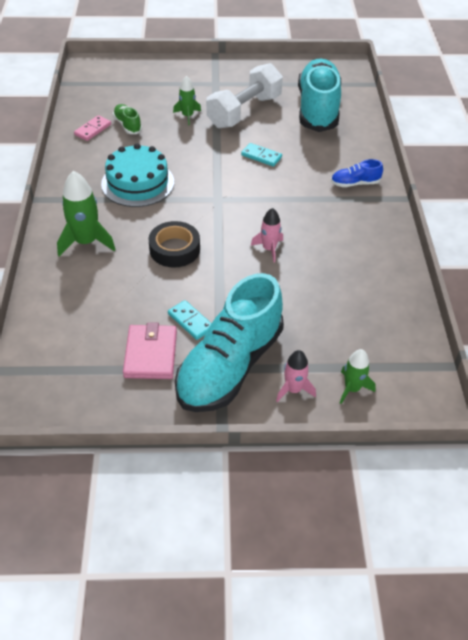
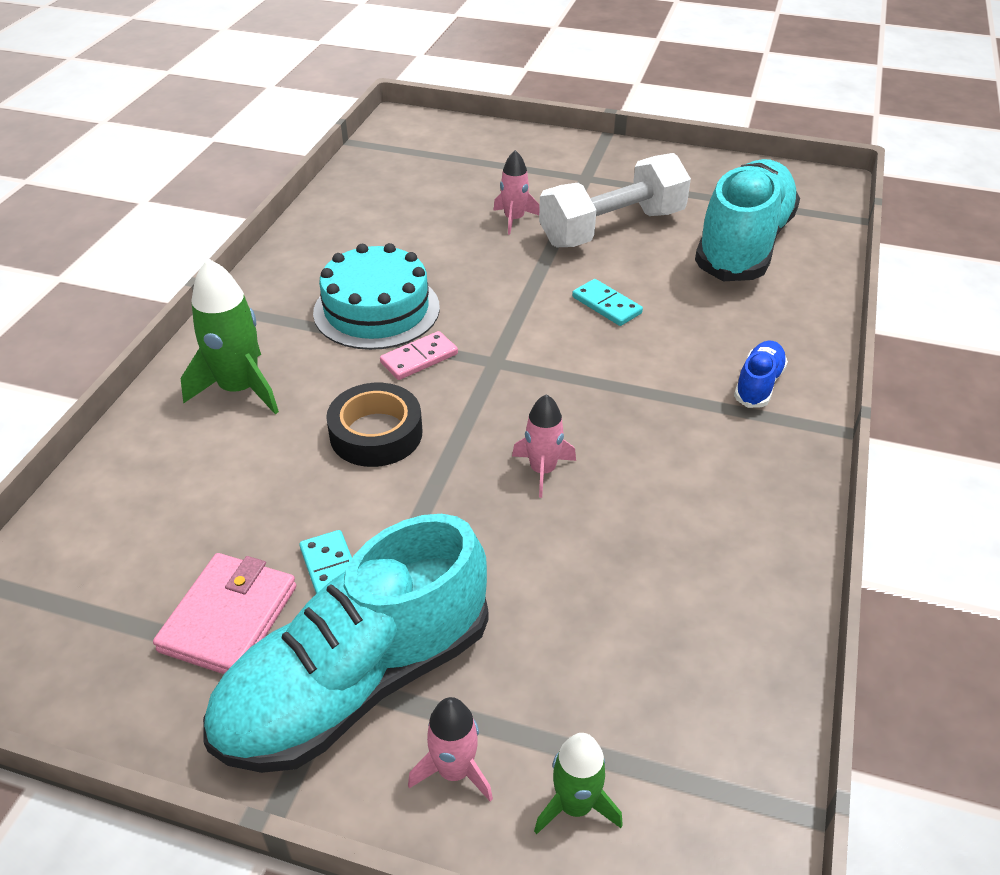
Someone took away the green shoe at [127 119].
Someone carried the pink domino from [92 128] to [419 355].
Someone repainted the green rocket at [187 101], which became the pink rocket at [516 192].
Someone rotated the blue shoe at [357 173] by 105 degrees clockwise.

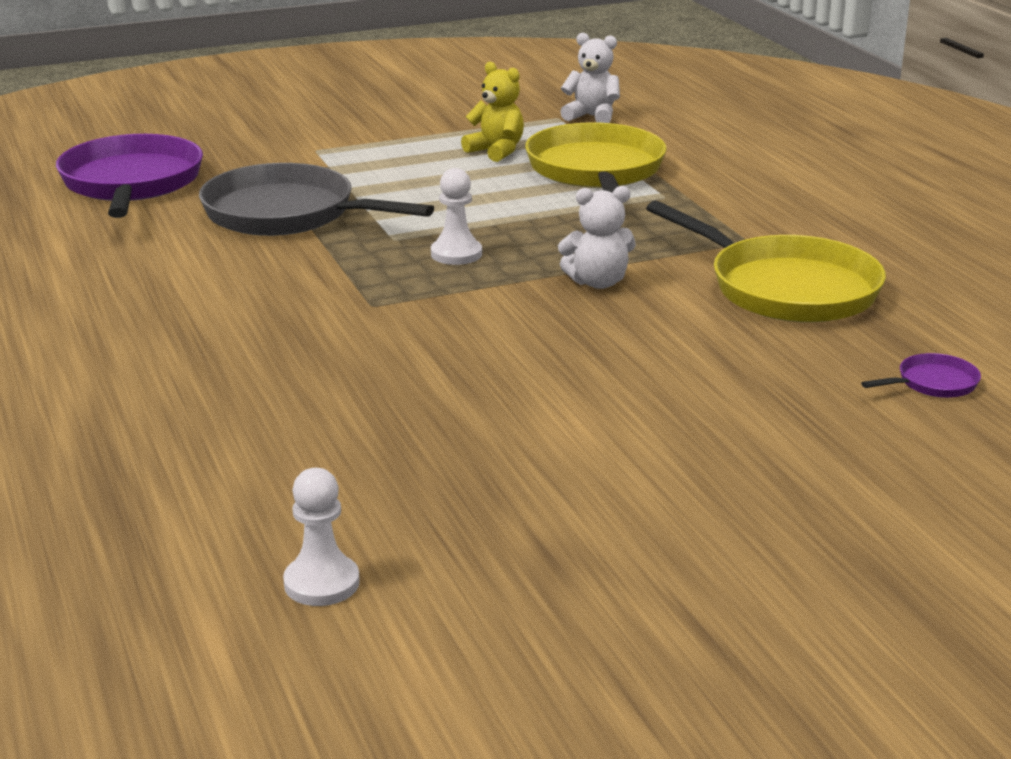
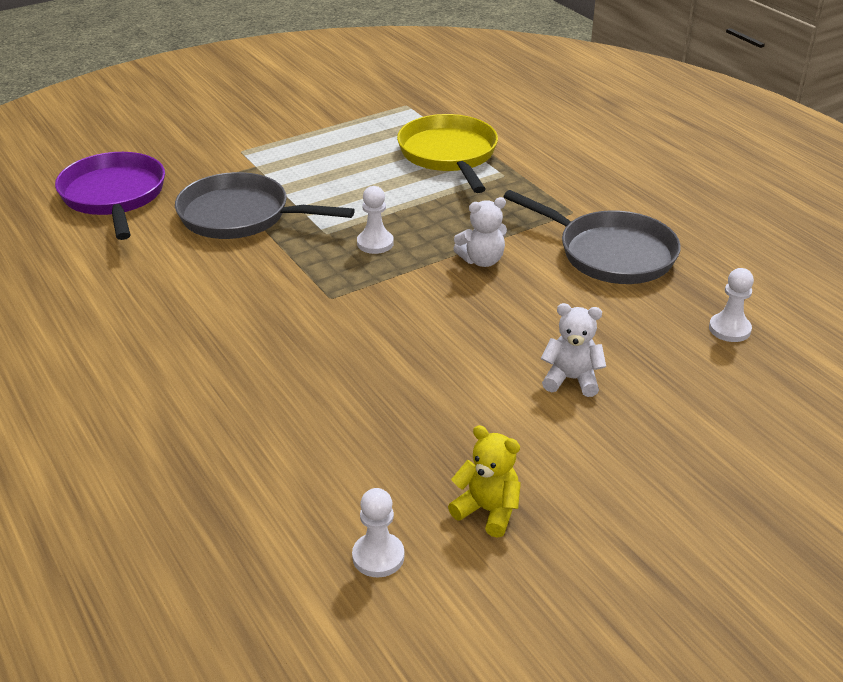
Someone carried the yellow teddy bear from [492 112] to [484 481].
Someone carried the white teddy bear from [590 78] to [573 350].
Someone swapped the purple pan at [921 375] for the white pawn at [731 305].
Someone repainted the yellow pan at [766 262], which became the grey pan at [592 237].

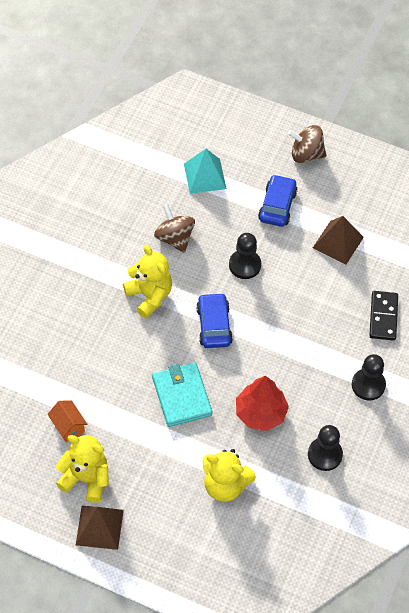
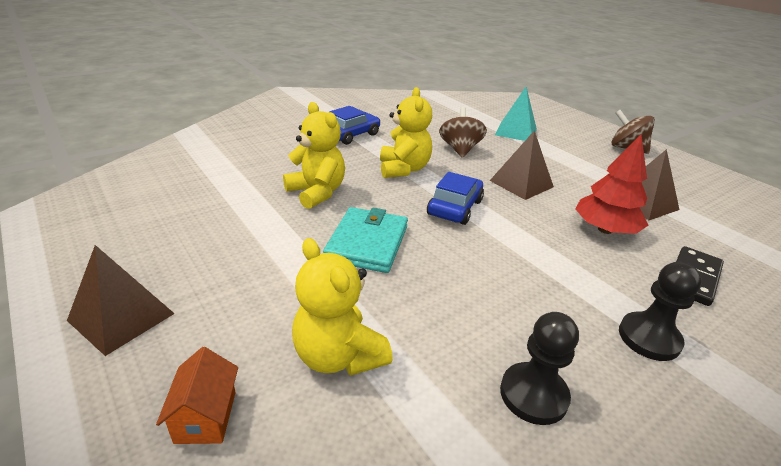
Someone carried the orange house from [67 421] to [197 395].
Someone carried the yellow teddy bear from [82 469] to [314 155].
Someone carried the red tree from [262 403] to [612 184].
Someone carried the blue car from [278 200] to [354 125].
Someone swapped the black pawn at [245 256] for the brown pyramid at [522 165].

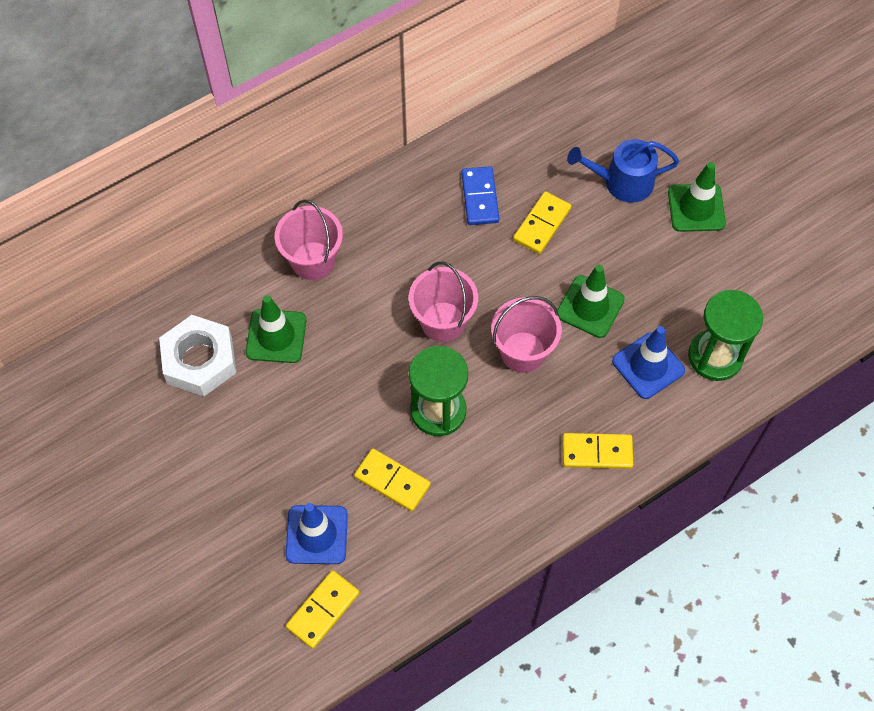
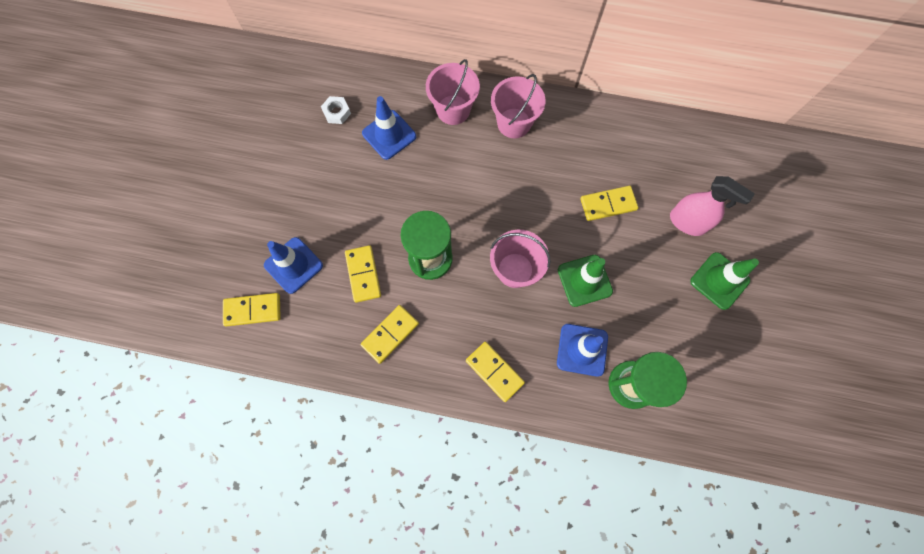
Someone took away the blue domino at [480 195].
Someone put down the yellow domino at [389 334].
Someone carried the pink bucket from [443 301] to [518 106].
Someone swapped the blue watering can at [623 171] for the pink spray bottle at [712 206].
Someone repainted the green traffic cone at [276 329], which became the blue traffic cone at [389 128].
Someone scaled the white nut at [197 355] by 0.48.

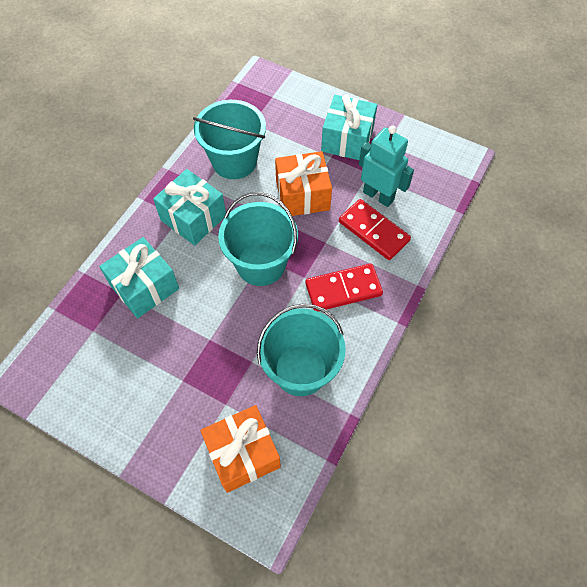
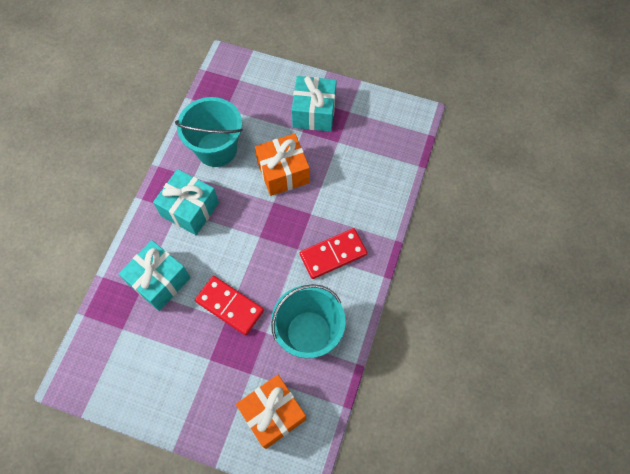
Someone took away the turquoise bucket at [258 239].
Someone took away the turquoise robot at [386 166].
Someone carried the red domino from [375 229] to [229 305].

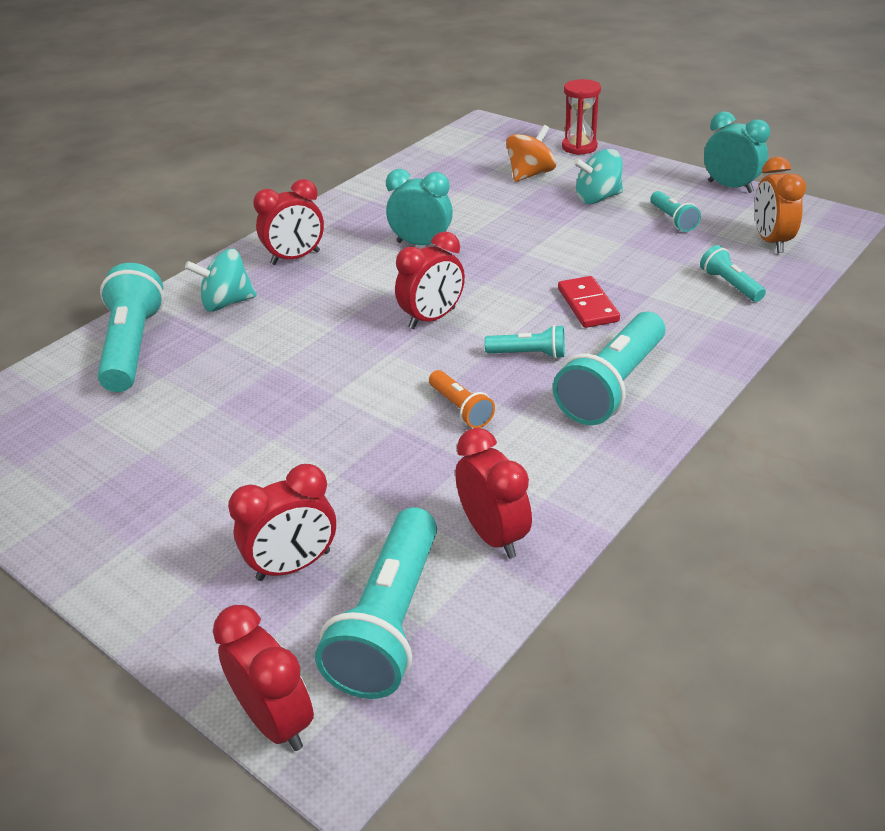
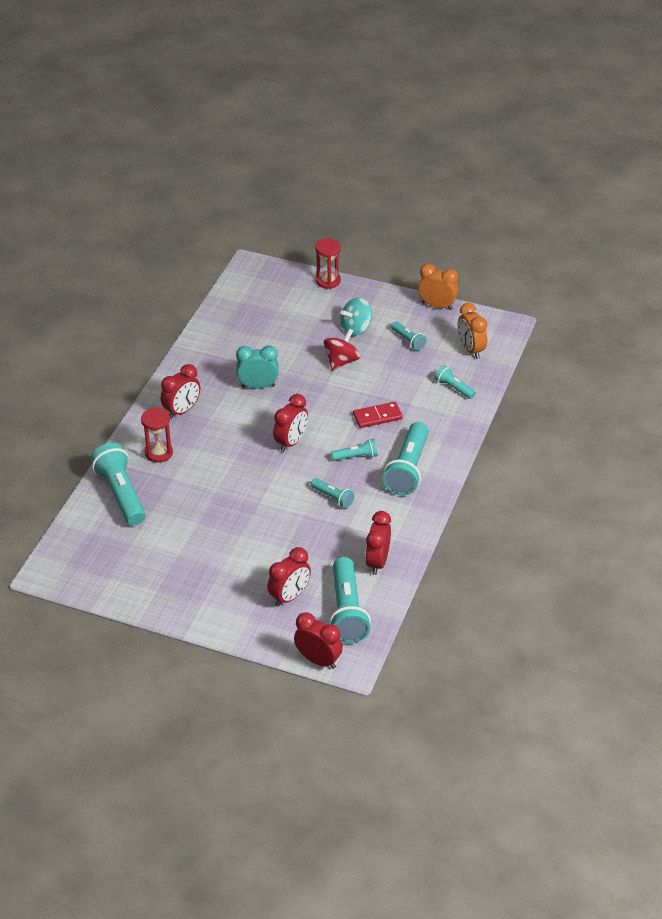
Someone took away the orange spinning top at [531 153].
Someone put down the red spinning top at [342 349].
Someone swapped the turquoise spinning top at [220 280] for the red hourglass at [157 435].
Someone repainted the orange flashlight at [462 399], which became the turquoise flashlight at [333 493].
Someone repainted the turquoise clock at [737 152], which became the orange clock at [438 287].
Someone rotated the red clock at [493 493] by 120 degrees counterclockwise.
Someone rotated the red domino at [589 302] by 75 degrees counterclockwise.

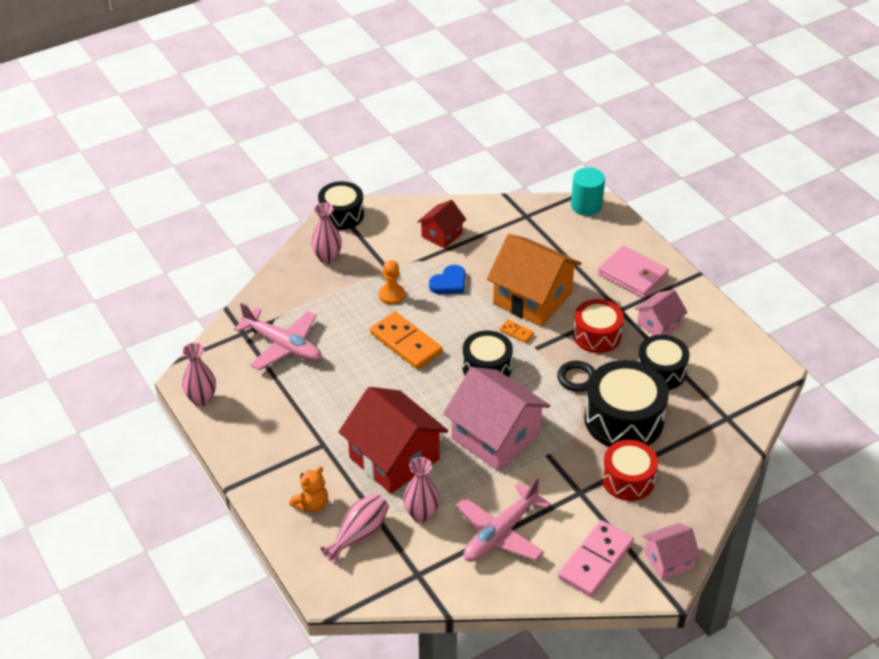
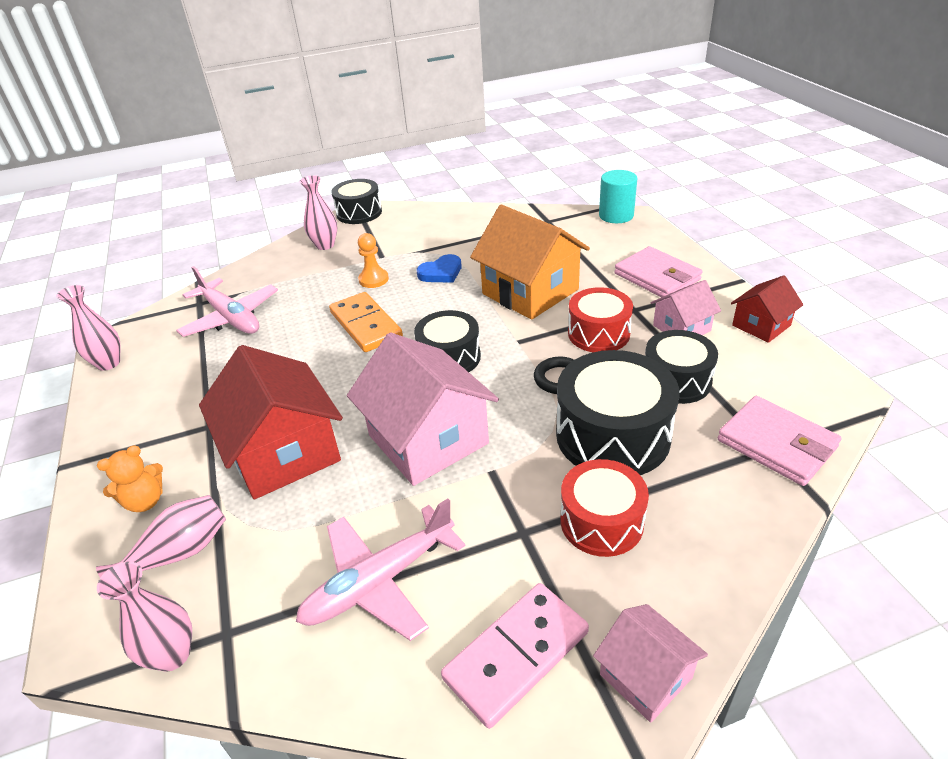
Someone took away the orange domino at [517 331].
Someone put down the pink wallet at [779 441].
Someone carried the pink vase from [421 490] to [144 617].
Someone carried the red house from [442 224] to [767 309].
Someone rotated the pink house at [672 551] by 60 degrees clockwise.

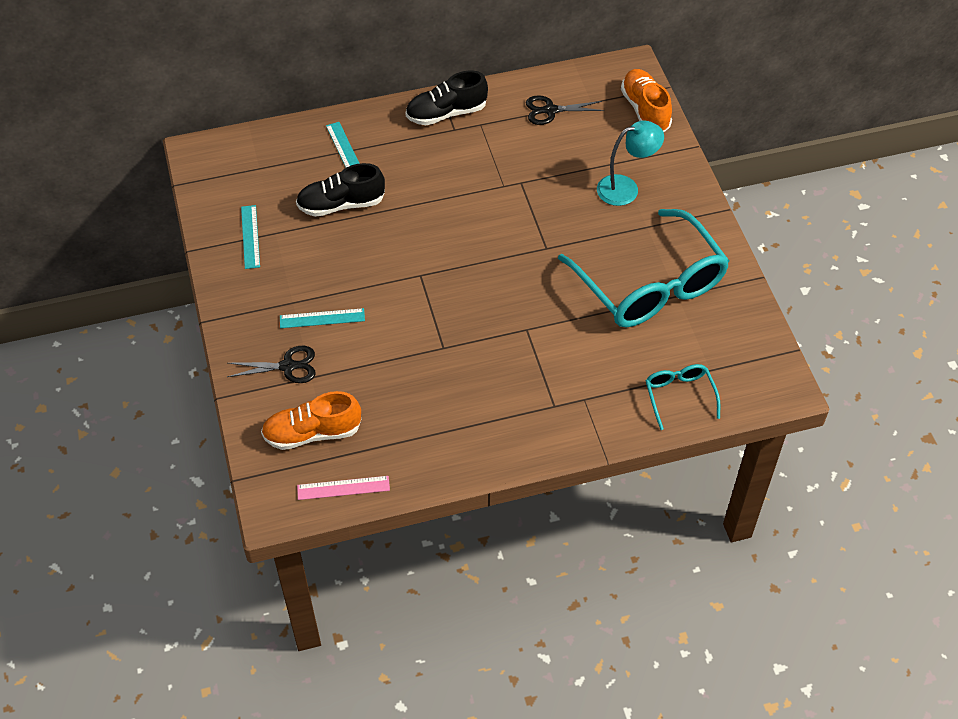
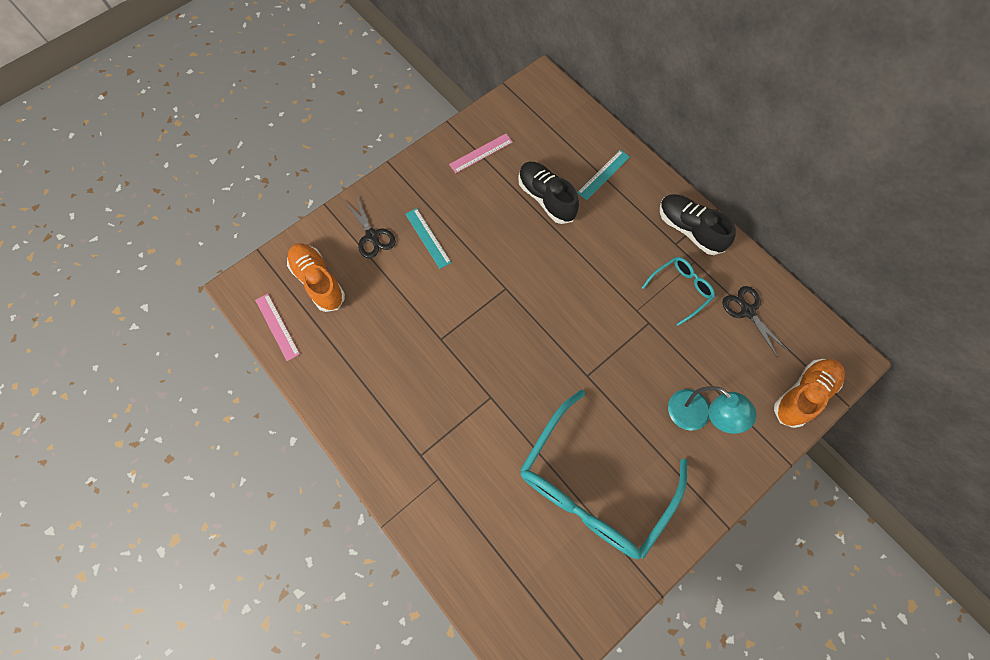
Someone carried the turquoise glasses from [682 397] to [678 291].
Someone repainted the turquoise ruler at [250 237], which became the pink ruler at [481 153].

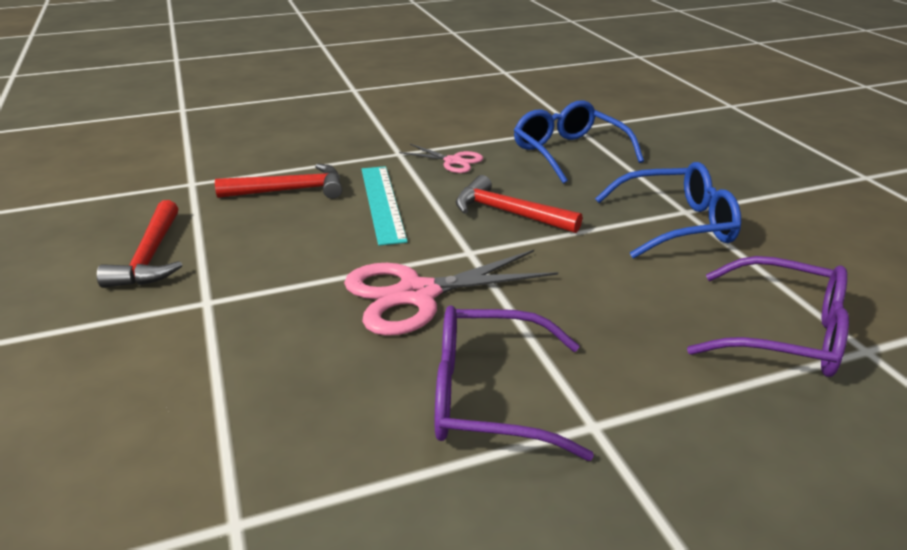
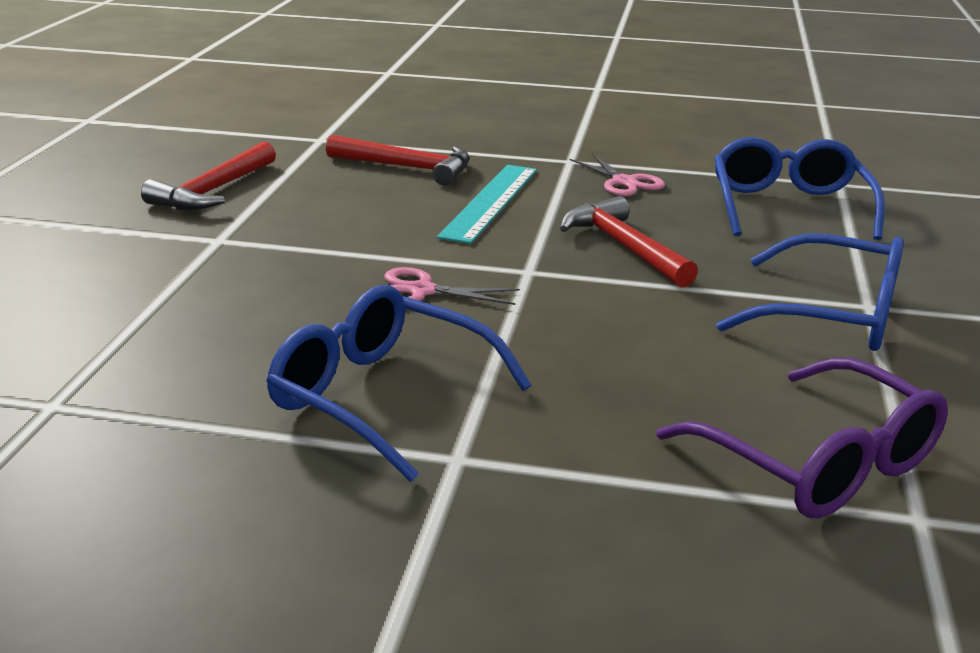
Someone repainted the purple glasses at [514 383], which became the blue glasses at [398 383].
Someone scaled the pink scissors at [451 293] by 0.54.

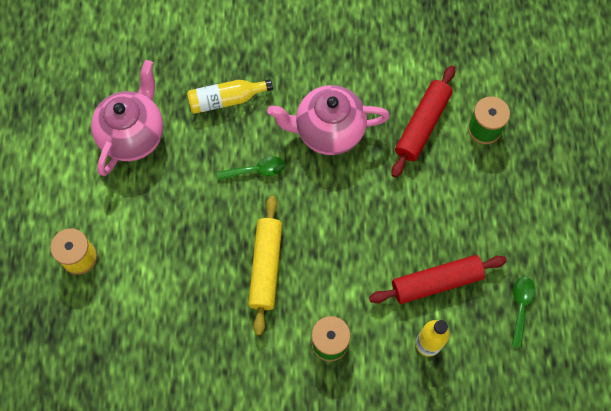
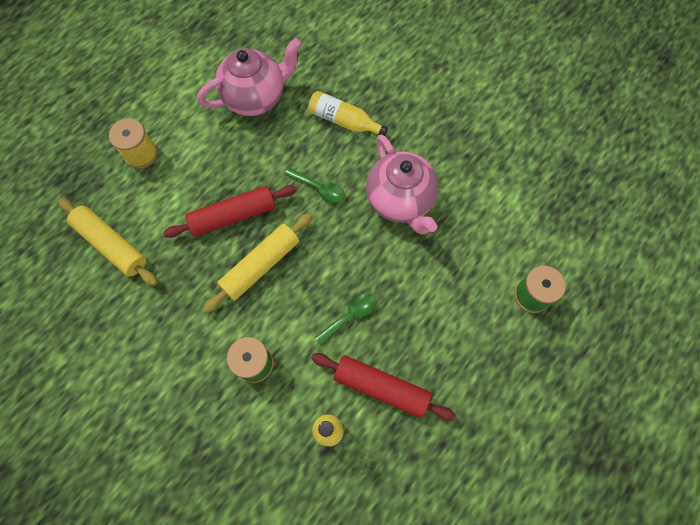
Someone put down the yellow rolling pin at [108 242].
Someone carried the red rolling pin from [423 121] to [230 211].
Someone carried the green spoon from [523 312] to [345 319].
Someone rotated the pink teapot at [328 120] by 150 degrees counterclockwise.

